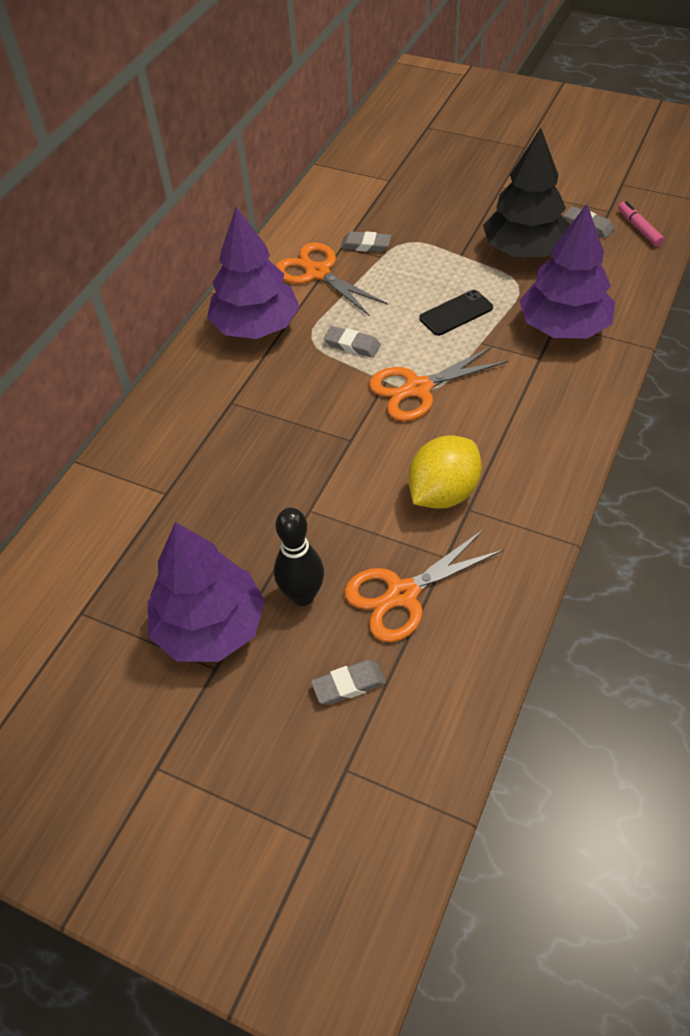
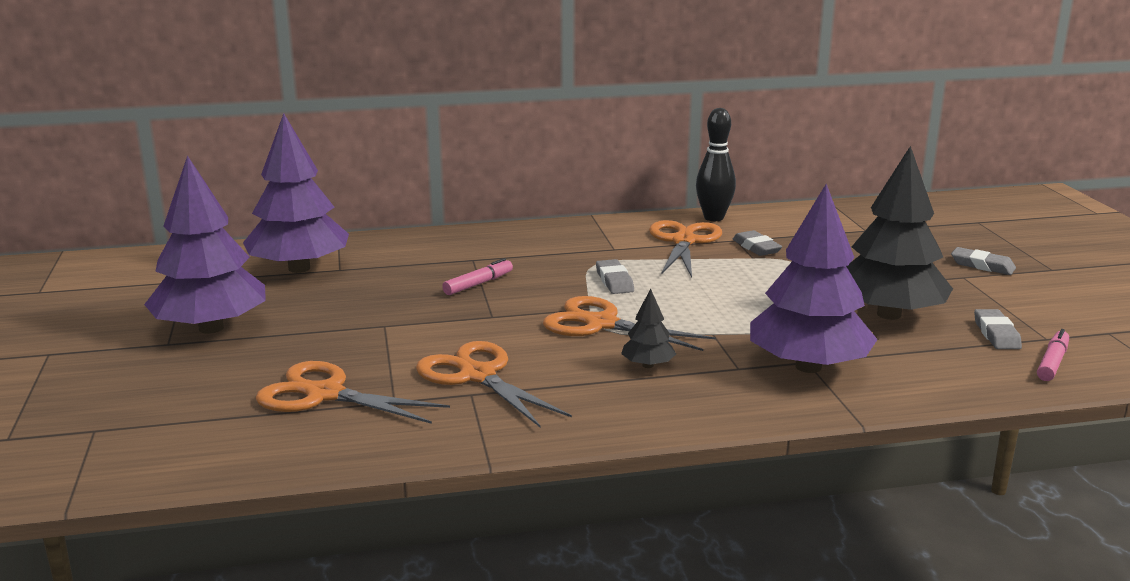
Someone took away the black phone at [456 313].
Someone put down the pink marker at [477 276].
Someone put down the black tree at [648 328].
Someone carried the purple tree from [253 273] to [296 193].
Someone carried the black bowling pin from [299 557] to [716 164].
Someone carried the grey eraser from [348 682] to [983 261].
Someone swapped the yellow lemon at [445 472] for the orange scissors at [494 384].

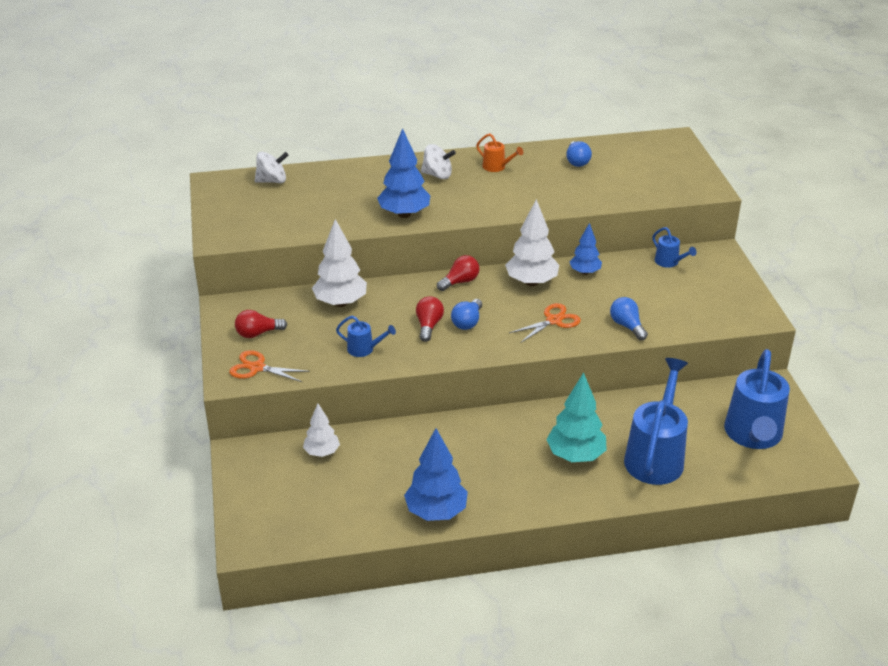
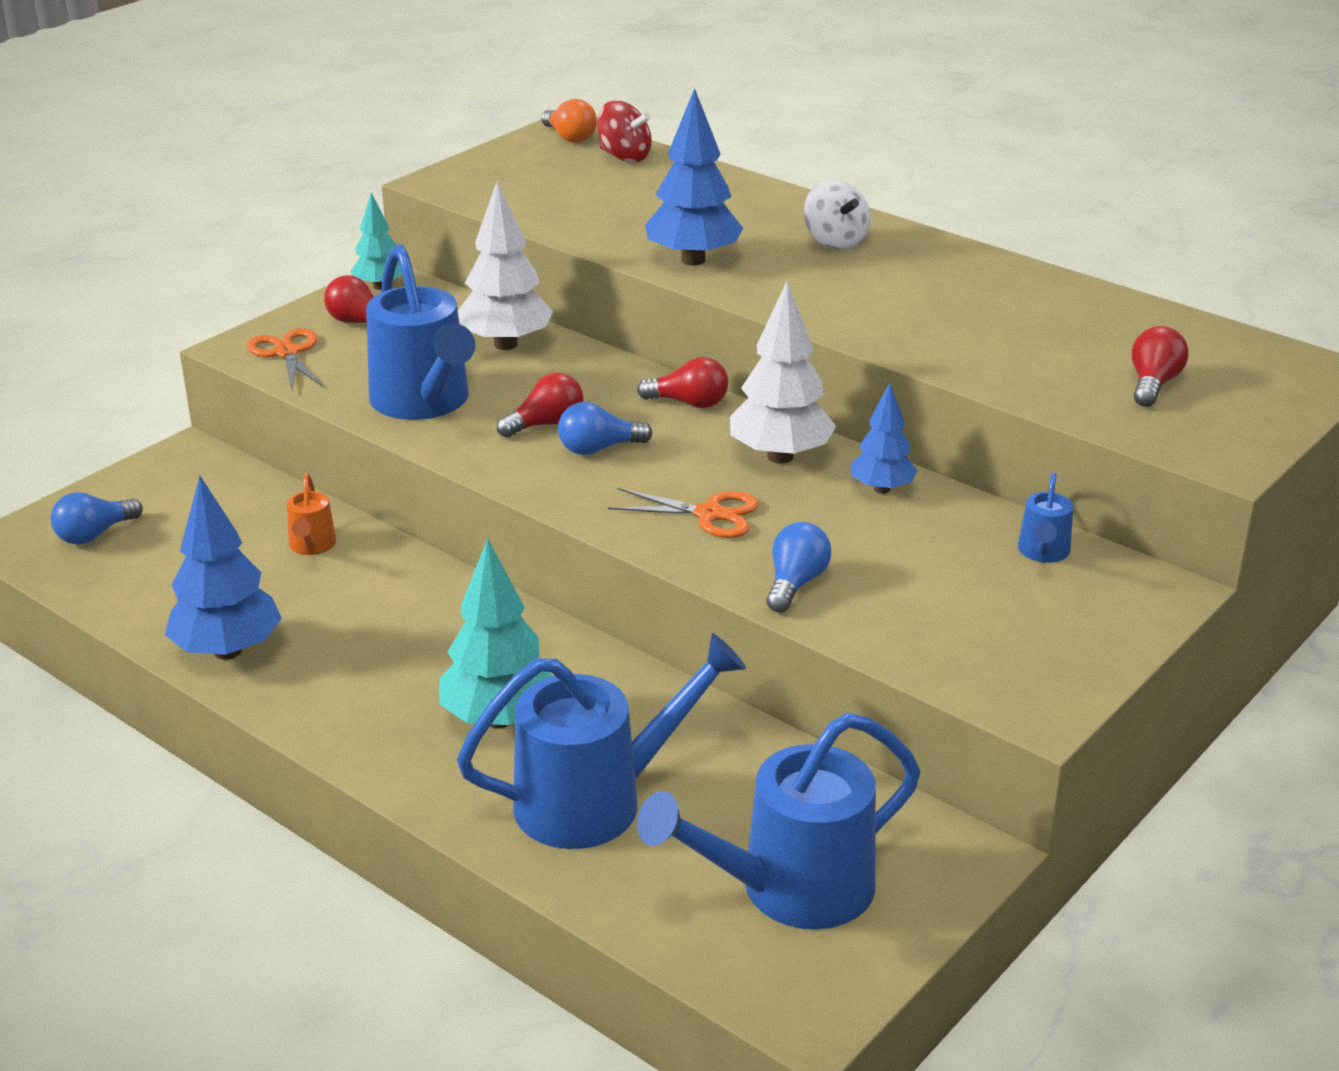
Someone took away the white tree at [321 430].
Someone put down the turquoise tree at [376 241].
Someone put down the orange light bulb at [569 121].
Someone put down the red light bulb at [1160 366].
Someone carried the orange watering can from [499 152] to [311 514].
Someone carried the blue light bulb from [579 154] to [97 518].
Someone repainted the white spinning top at [272 167], which became the red spinning top at [624 132].
Someone scaled the blue watering can at [366 336] by 2.18.

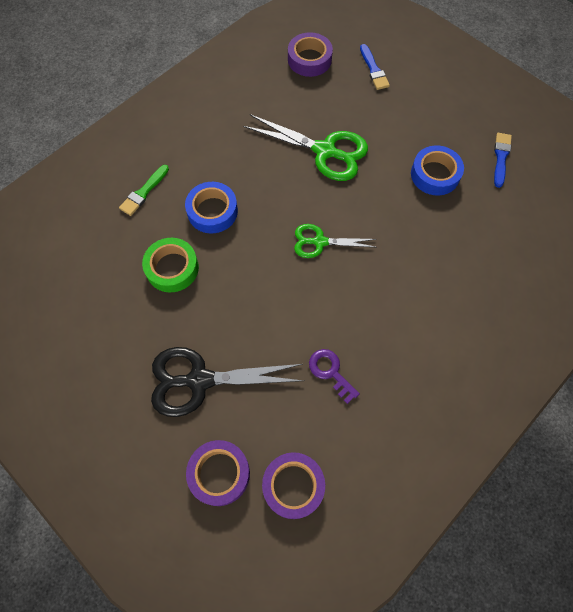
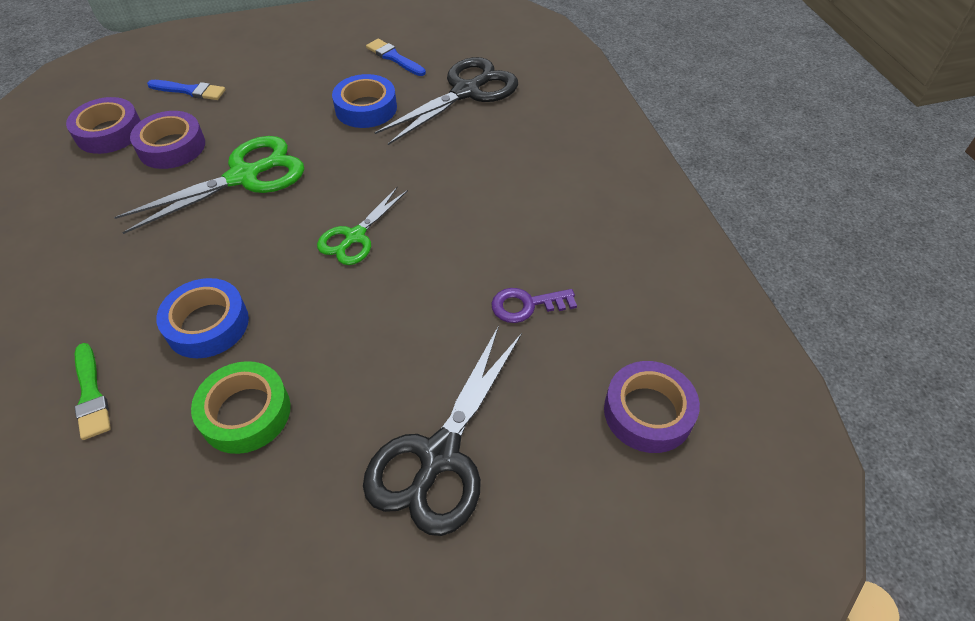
Someone put down the black scissors at [446 101].
Someone carried the purple tape from [218 473] to [167 140].

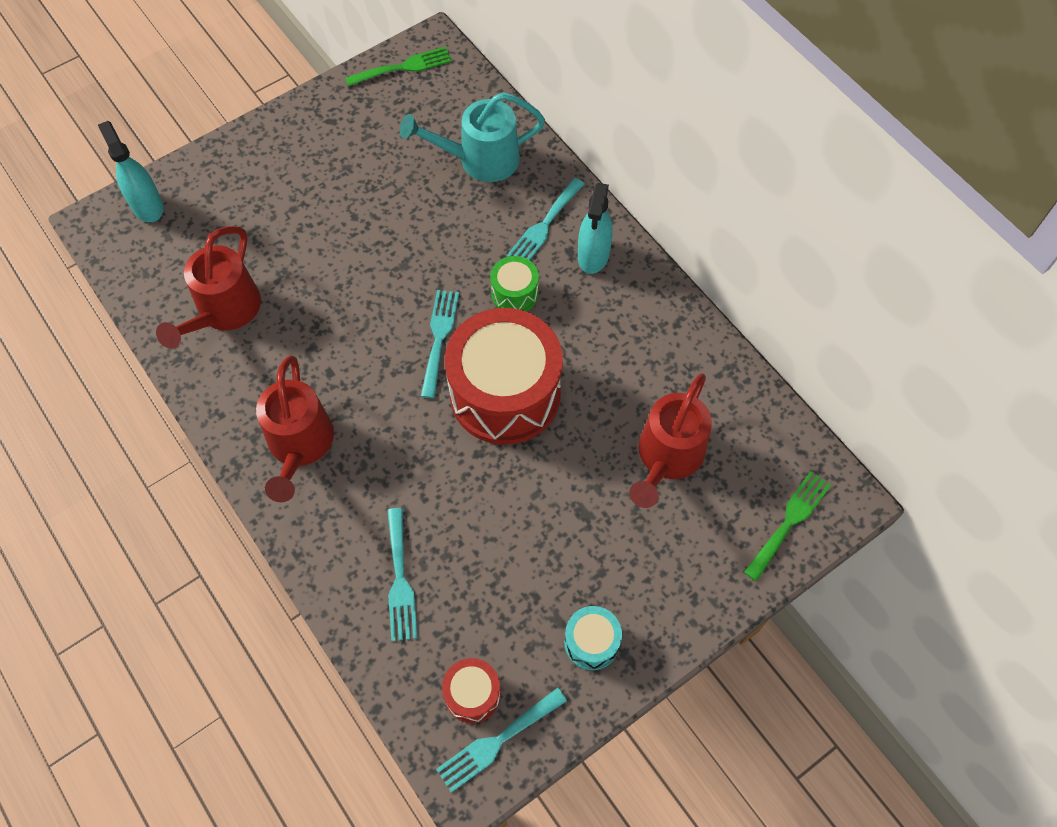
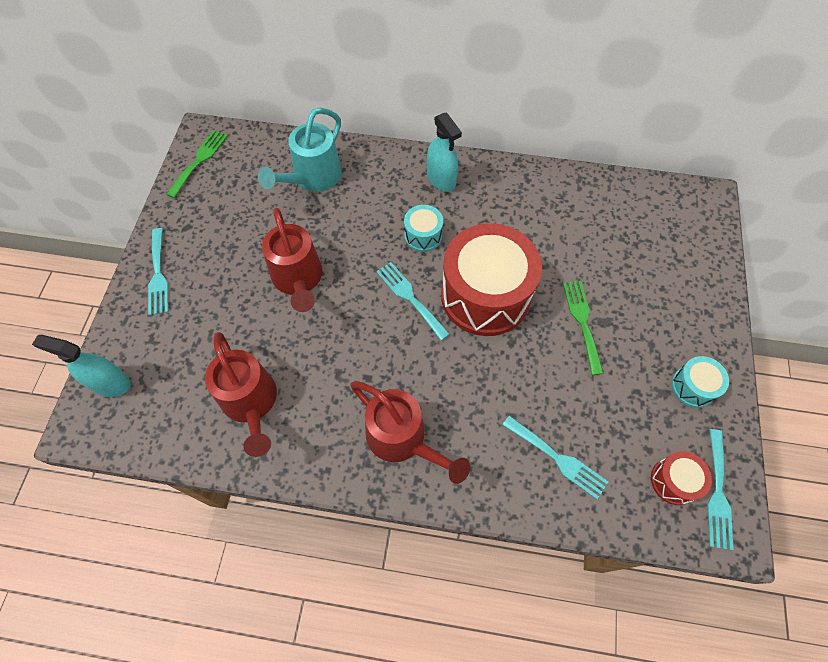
Someone carried the turquoise fork from [546 219] to [158 271].
Someone carried the red watering can from [670 440] to [292 260].
Someone carried the green fork from [787 526] to [583 328].
Someone repainted the green drum at [514 283], which became the turquoise drum at [423 228].

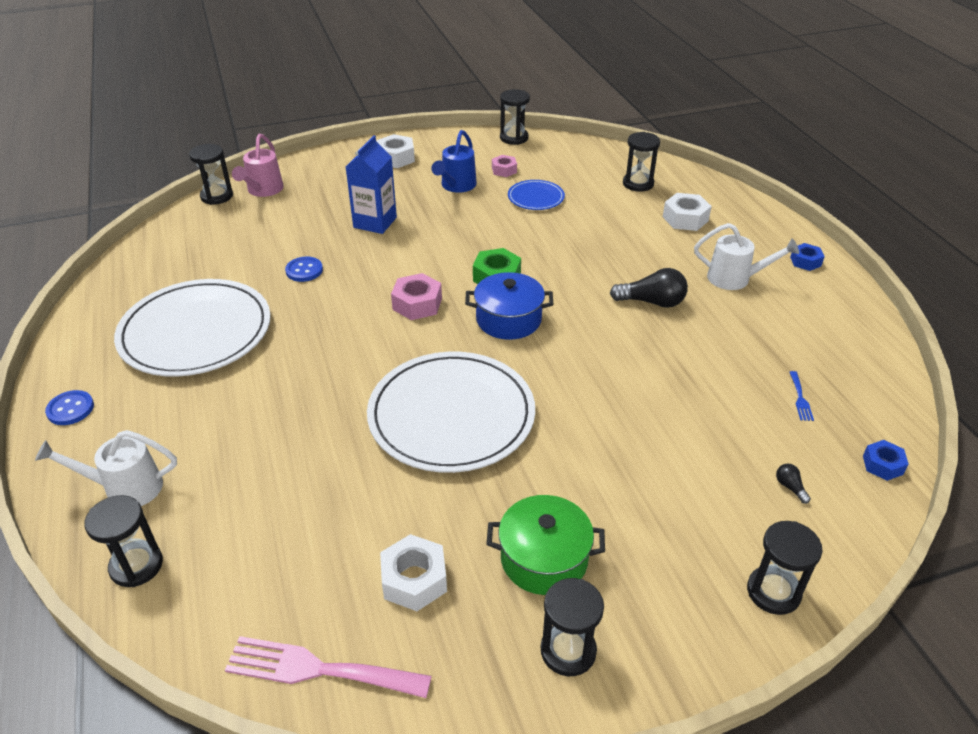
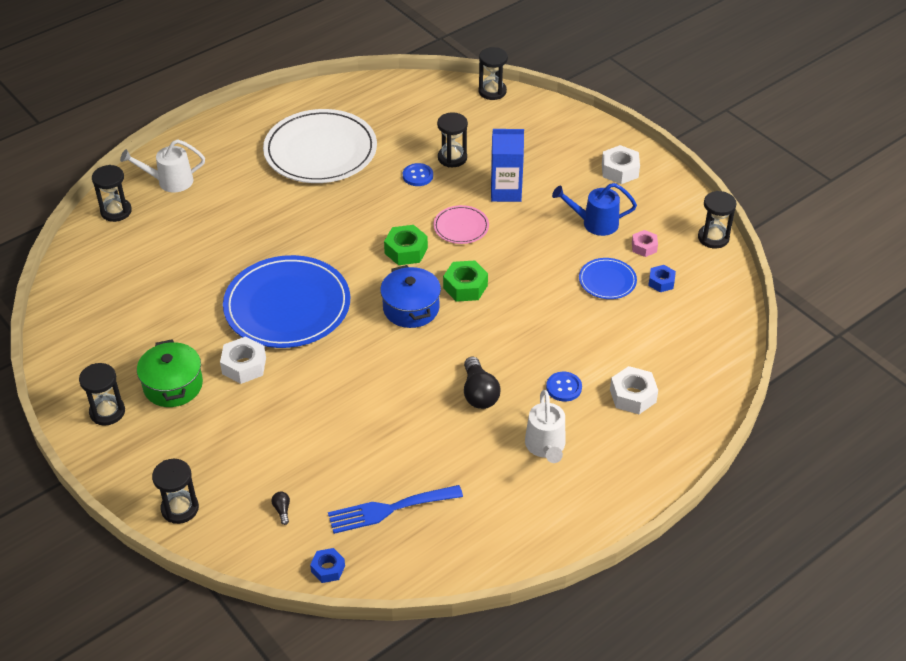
Someone took away the pink fork at [328 667].
Someone took away the pink watering can at [258 165].
Someone put down the pink plate at [461 224].
Someone carried the blue button from [69 407] to [564 387].
Someone carried the white nut from [413 572] to [243 360].
Someone carried the black hourglass from [641 162] to [452 139].
Someone carried the blue nut from [807 257] to [662 278].
Someone repainted the white plate at [451 412], which became the blue plate at [286 301].
Someone repainted the pink nut at [416 296], which became the green nut at [406 245].
Someone rotated the white watering can at [106 468] by 75 degrees counterclockwise.
Someone rotated the black light bulb at [793 484] by 60 degrees counterclockwise.
Someone scaled the blue fork at [802 396] by 2.23.

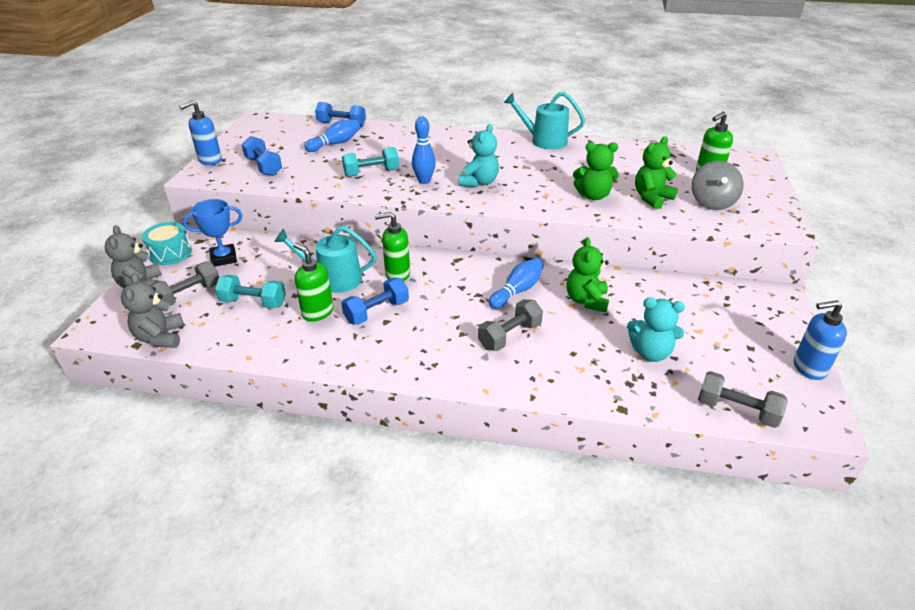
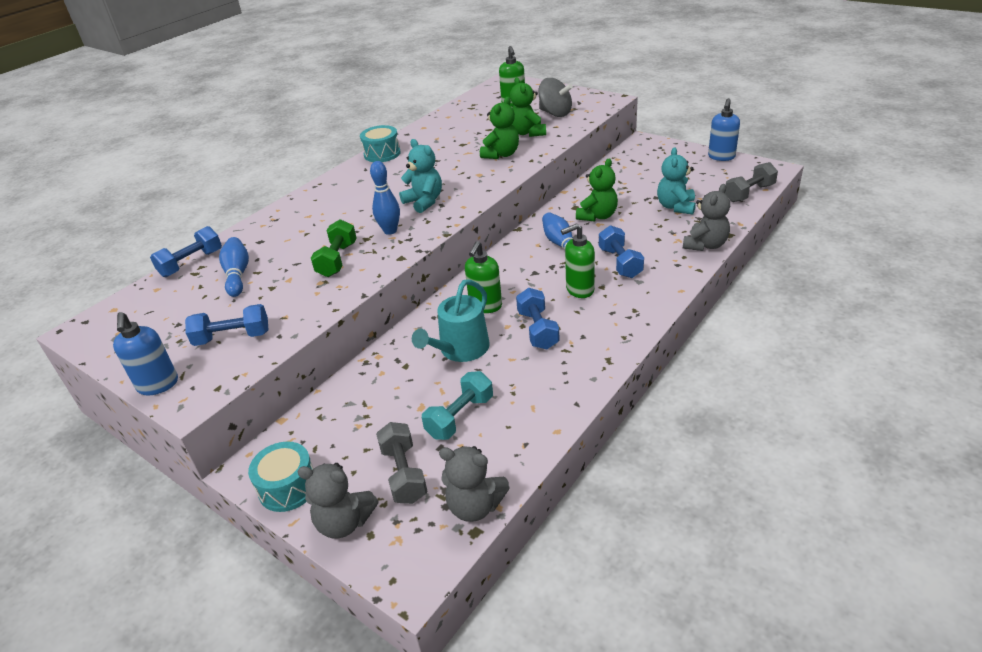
Someone took away the blue trophy at [212 233].
Someone put down the grey teddy bear at [706 217].
Someone carried the green soap dispenser from [313 282] to [578 260].
Someone swapped the turquoise watering can at [544 121] for the turquoise drum at [380 143].
Someone repainted the turquoise dumbbell at [370 162], which became the green dumbbell at [334 248].
Someone repainted the grey dumbbell at [510 325], which became the blue dumbbell at [621 251].
Someone rotated the green teddy bear at [587 275] by 90 degrees counterclockwise.
Someone rotated the turquoise teddy bear at [656 329] by 150 degrees clockwise.

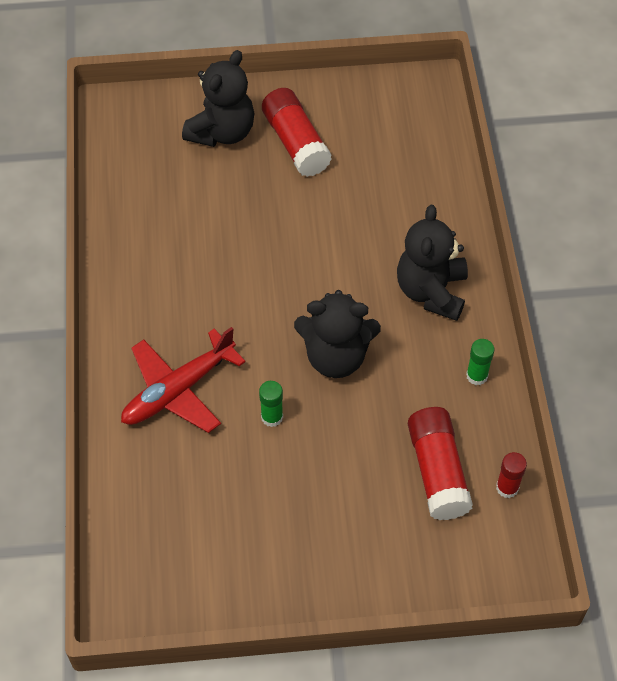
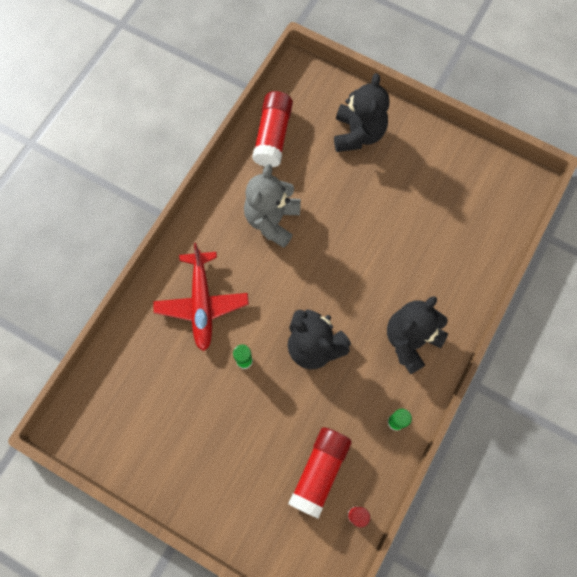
Someone put down the grey teddy bear at [272 206].
Someone carried the red glue stick from [297 132] to [272 129].
Someone rotated the red plane at [183 380] by 90 degrees counterclockwise.
Someone rotated the black teddy bear at [218 98] by 60 degrees counterclockwise.

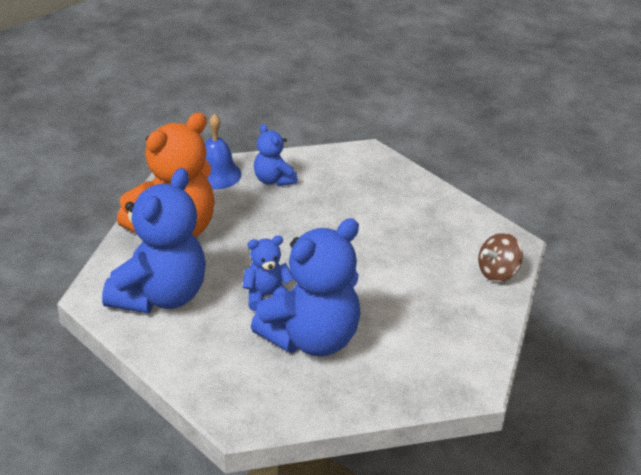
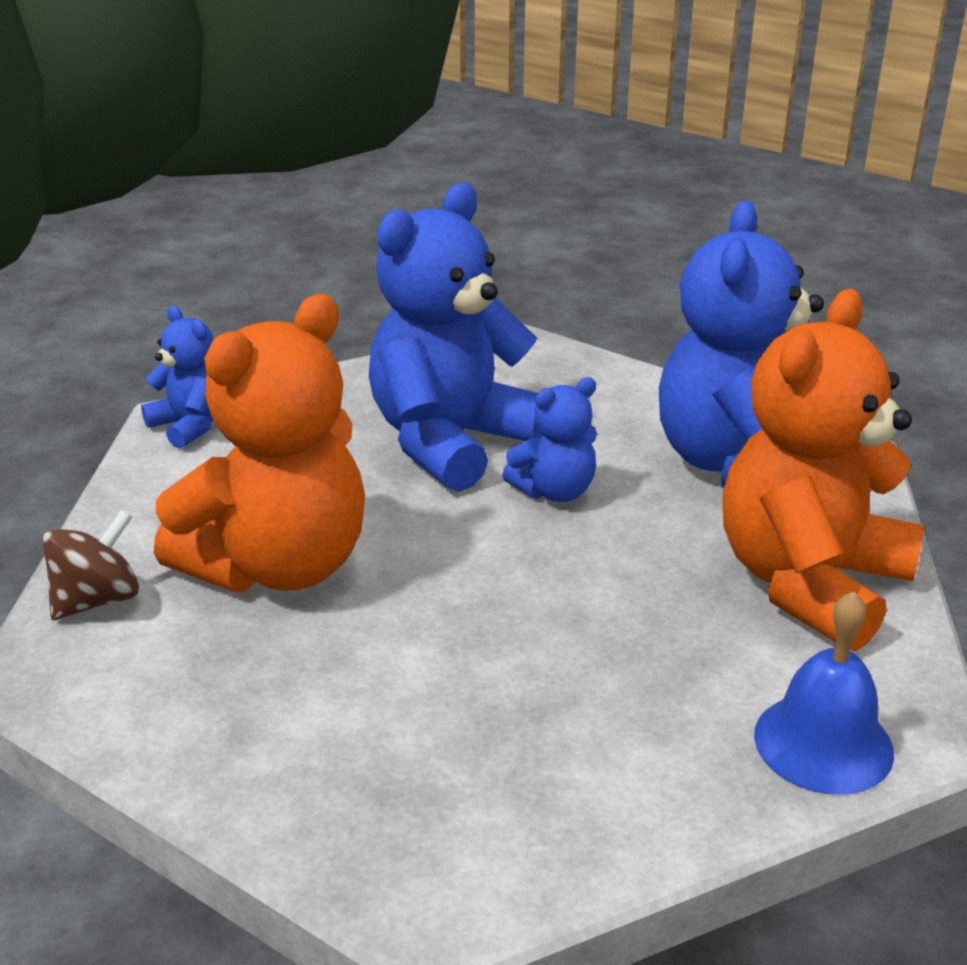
Someone put down the orange teddy bear at [259 443].
Someone carried the blue teddy bear from [276 155] to [177 377].

